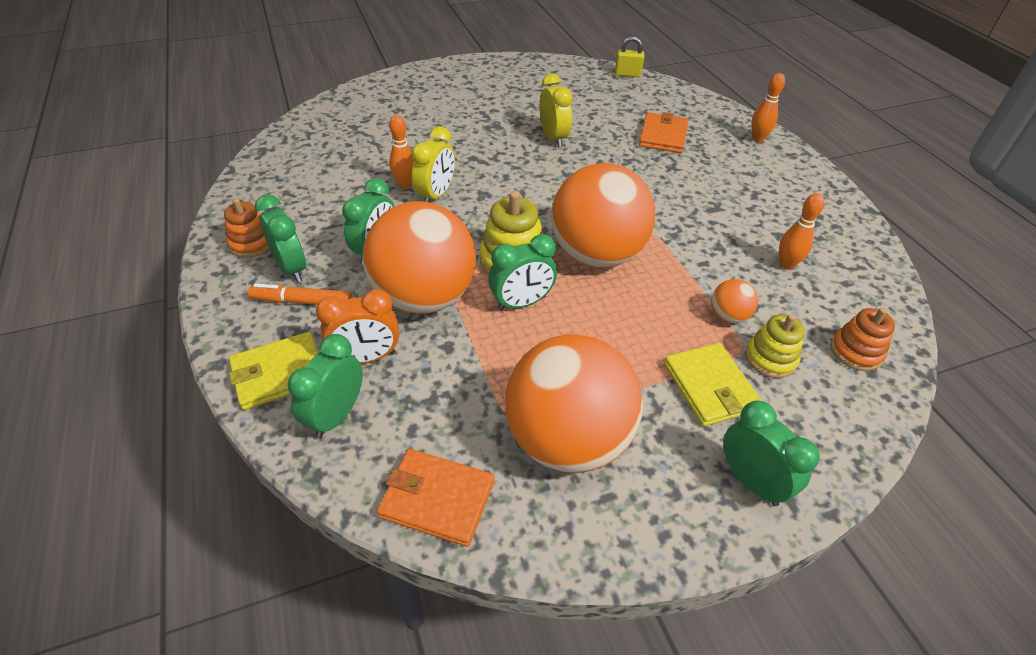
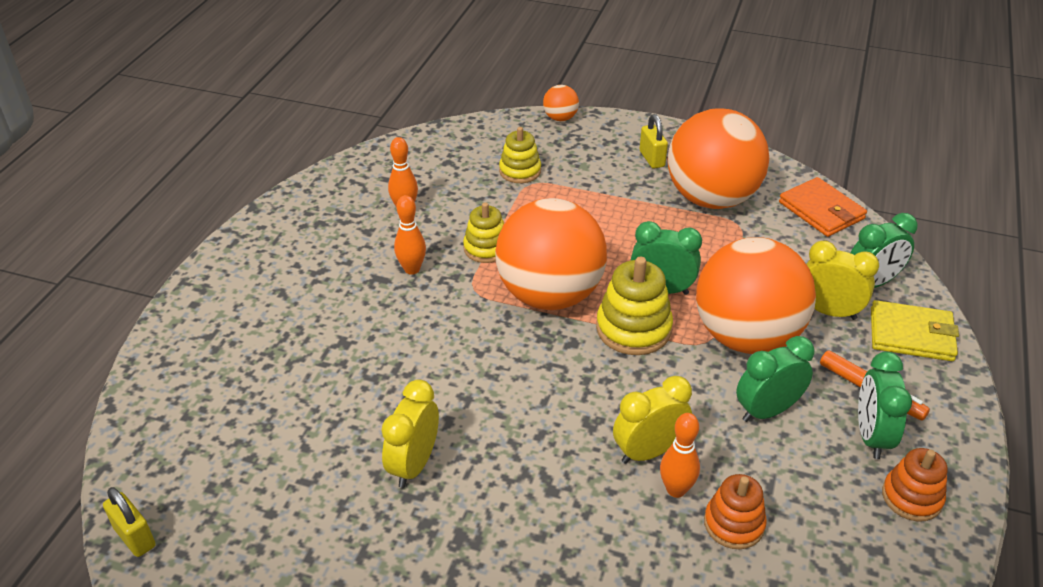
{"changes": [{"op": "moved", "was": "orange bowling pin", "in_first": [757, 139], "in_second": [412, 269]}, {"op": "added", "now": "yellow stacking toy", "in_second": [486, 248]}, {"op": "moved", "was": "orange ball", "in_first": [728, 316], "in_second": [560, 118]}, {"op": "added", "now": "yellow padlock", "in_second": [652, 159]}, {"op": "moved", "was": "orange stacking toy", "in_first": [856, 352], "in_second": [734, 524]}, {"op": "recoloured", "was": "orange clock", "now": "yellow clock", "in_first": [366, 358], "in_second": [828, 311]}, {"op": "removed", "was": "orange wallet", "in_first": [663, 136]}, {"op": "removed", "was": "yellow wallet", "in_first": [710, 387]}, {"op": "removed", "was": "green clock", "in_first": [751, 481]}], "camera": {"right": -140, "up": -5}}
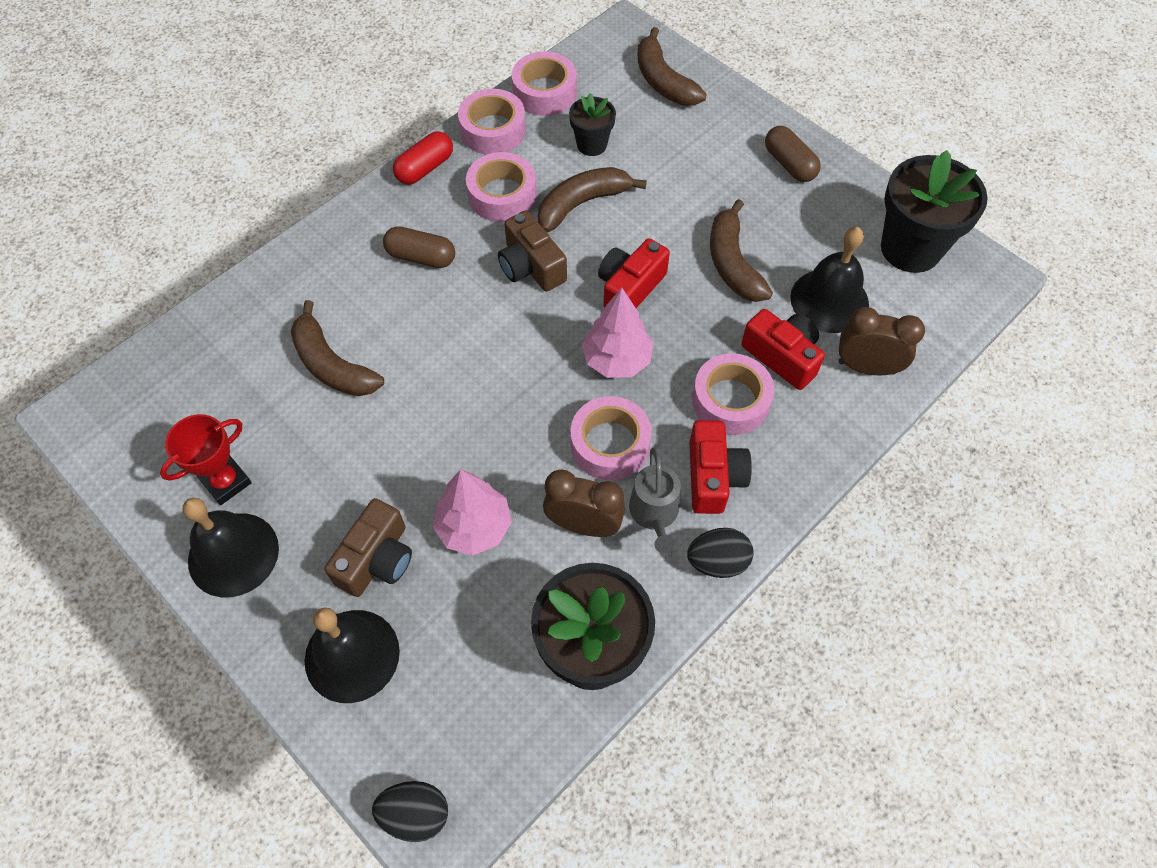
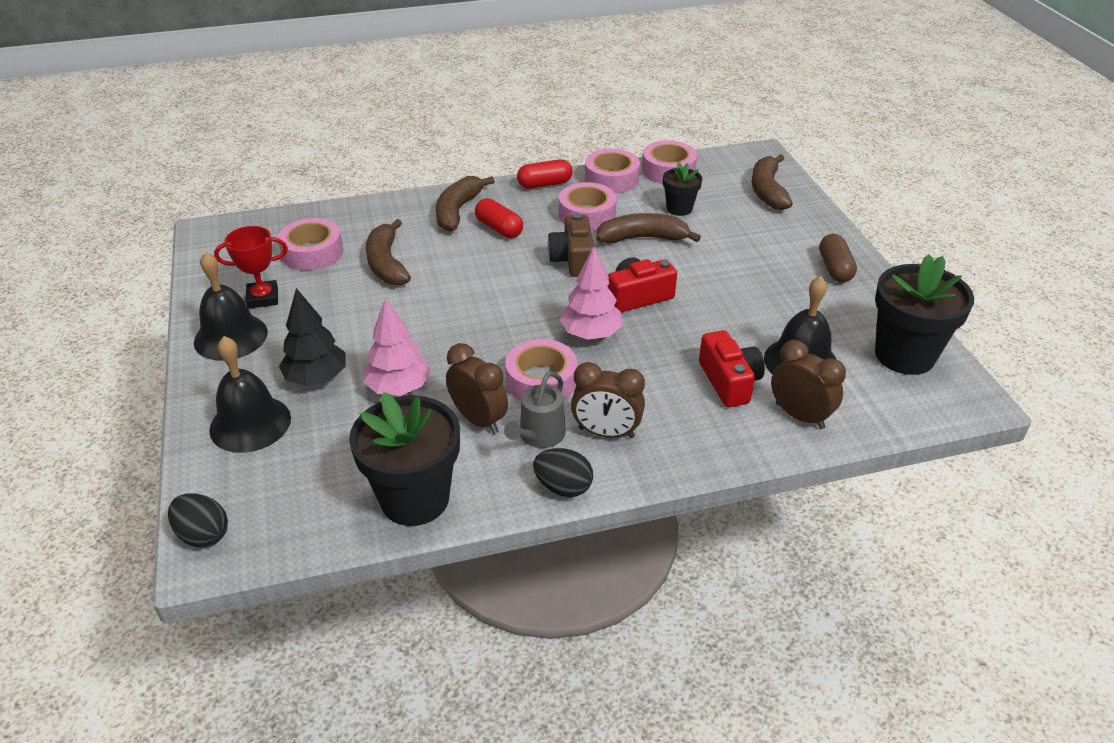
{"changes": [{"op": "moved", "was": "pink tape", "in_first": [730, 401], "in_second": [312, 252]}, {"op": "replaced", "was": "brown camera", "now": "black tree", "in_first": [377, 559], "in_second": [316, 378]}, {"op": "moved", "was": "brown banana", "in_first": [732, 263], "in_second": [458, 211]}, {"op": "recoloured", "was": "brown capsule", "now": "red capsule", "in_first": [421, 257], "in_second": [499, 228]}, {"op": "replaced", "was": "red camera", "now": "brown clock", "in_first": [713, 477], "in_second": [606, 433]}], "camera": {"right": 30, "up": -20}}
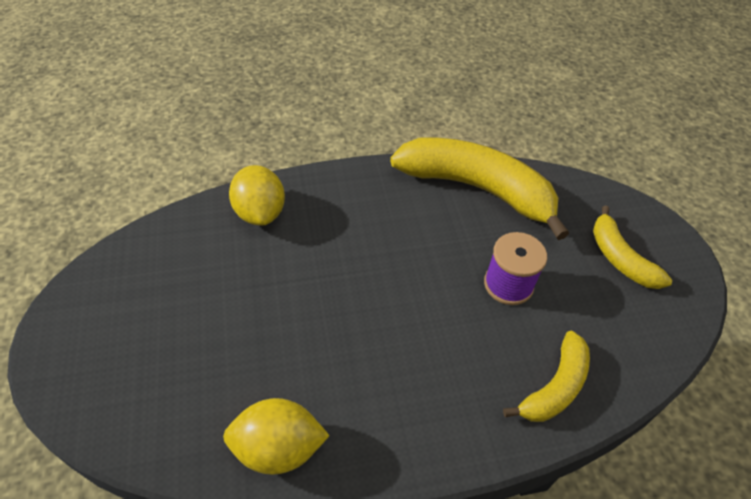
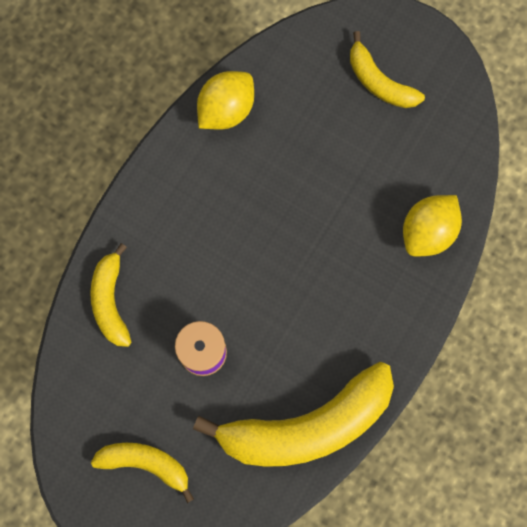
{"changes": [{"op": "added", "now": "yellow banana", "in_second": [379, 82]}, {"op": "turned", "was": "yellow lemon", "in_first": [260, 212], "in_second": [427, 232], "clockwise": -75}], "camera": {"right": 135, "up": 25}}
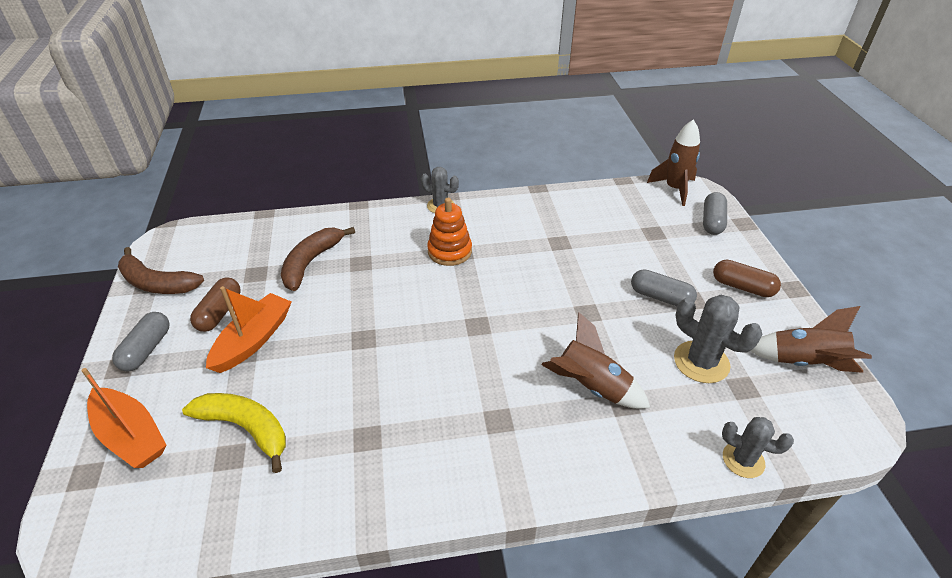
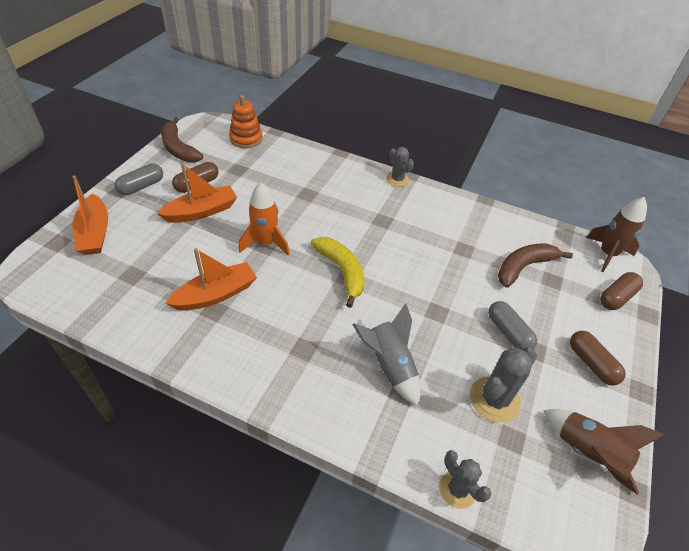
{"changes": [{"op": "added", "now": "orange boat", "in_second": [216, 294]}, {"op": "moved", "was": "orange stacking toy", "in_first": [449, 251], "in_second": [246, 139]}, {"op": "added", "now": "orange rocket", "in_second": [265, 243]}, {"op": "moved", "was": "yellow banana", "in_first": [246, 428], "in_second": [342, 271]}, {"op": "recoloured", "was": "brown rocket", "now": "grey rocket", "in_first": [591, 387], "in_second": [389, 366]}, {"op": "turned", "was": "grey cactus", "in_first": [701, 362], "in_second": [494, 399], "clockwise": 60}, {"op": "moved", "was": "brown banana", "in_first": [311, 262], "in_second": [524, 267]}, {"op": "recoloured", "was": "grey capsule", "now": "brown capsule", "in_first": [712, 221], "in_second": [616, 297]}], "camera": {"right": 30, "up": 5}}
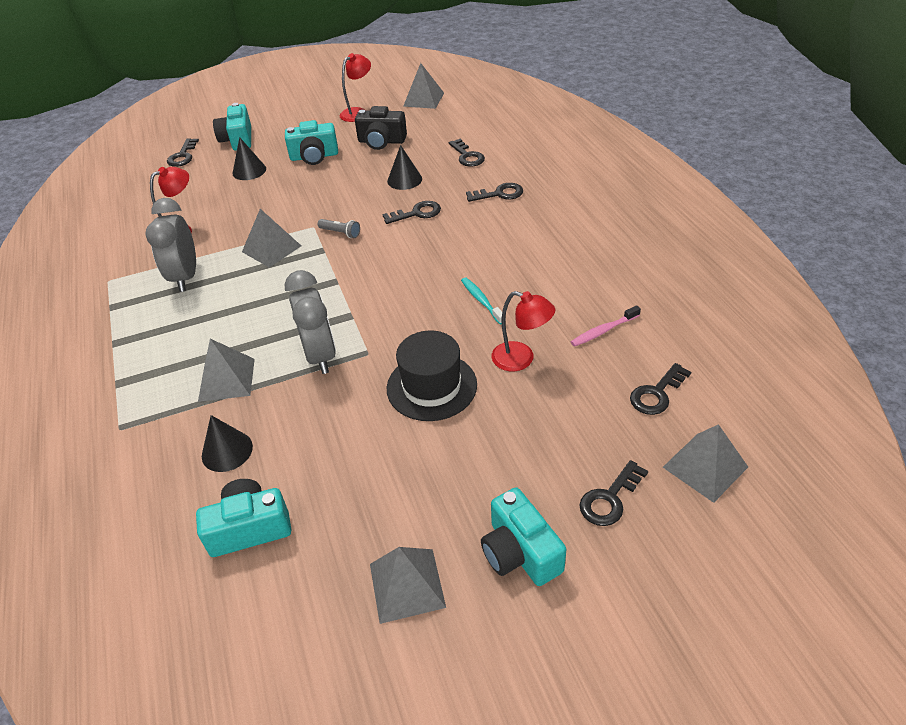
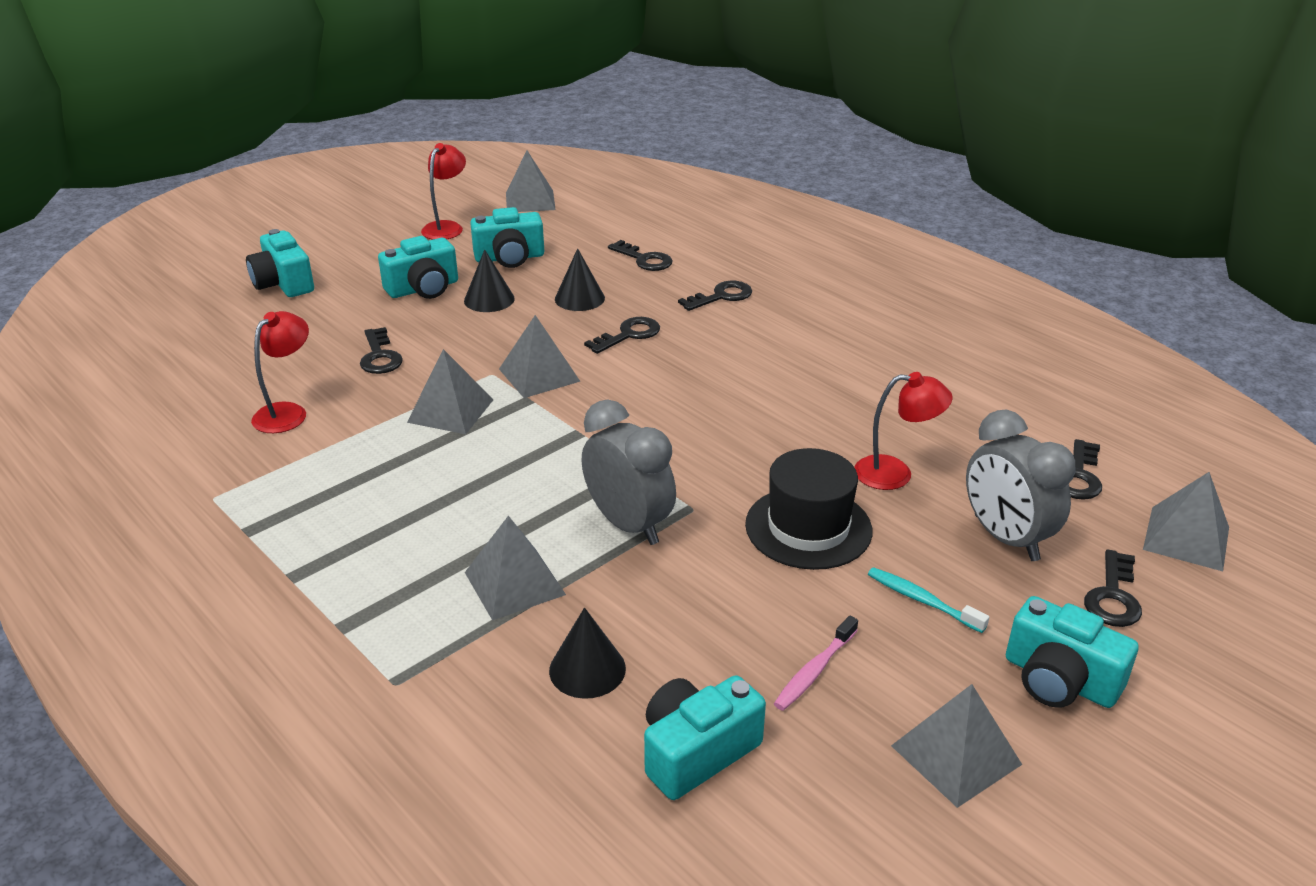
{"changes": [{"op": "moved", "was": "black key", "in_first": [183, 156], "in_second": [379, 356]}, {"op": "moved", "was": "black cone", "in_first": [249, 171], "in_second": [489, 299]}, {"op": "recoloured", "was": "black camera", "now": "turquoise camera", "in_first": [381, 141], "in_second": [509, 258]}, {"op": "replaced", "was": "grey flashlight", "now": "grey pyramid", "in_first": [340, 233], "in_second": [539, 375]}, {"op": "moved", "was": "pink toothbrush", "in_first": [603, 331], "in_second": [814, 671]}, {"op": "moved", "was": "turquoise toothbrush", "in_first": [481, 300], "in_second": [922, 600]}, {"op": "moved", "was": "grey clock", "in_first": [185, 277], "in_second": [1005, 538]}], "camera": {"right": -25, "up": -10}}
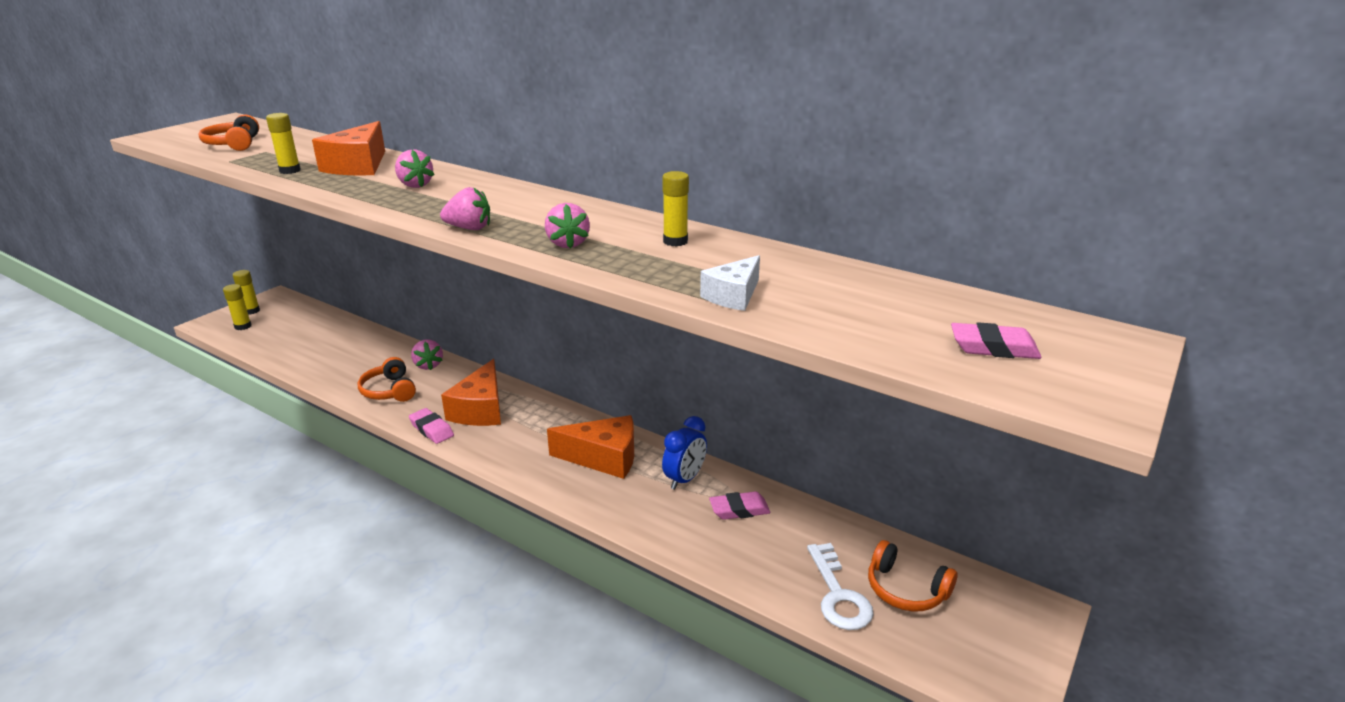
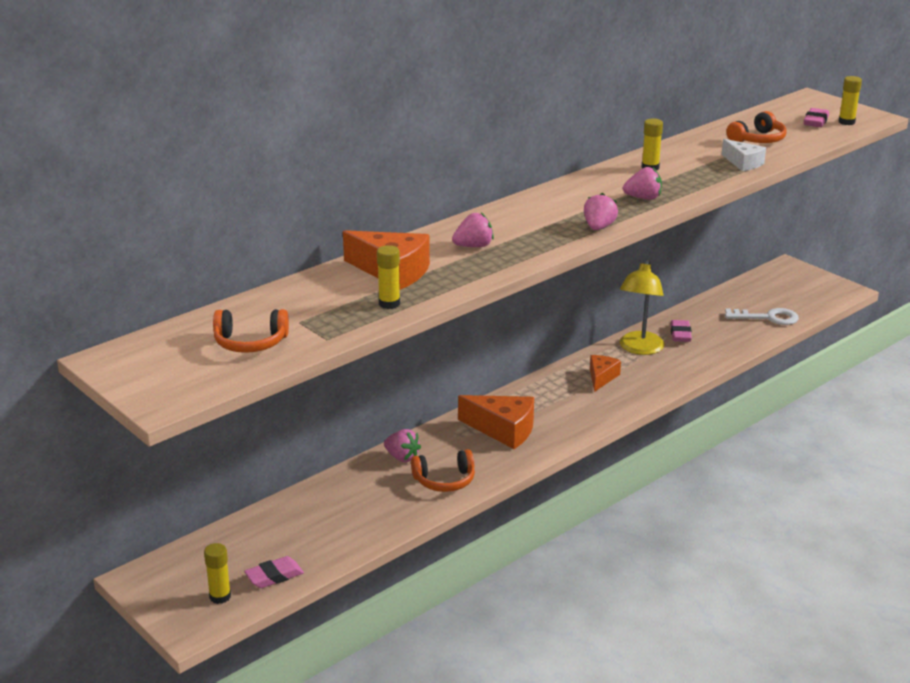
{"changes": [{"op": "moved", "was": "pink eraser", "in_first": [431, 429], "in_second": [274, 576]}, {"op": "turned", "was": "pink strawberry", "in_first": [428, 365], "in_second": [402, 457], "clockwise": 45}, {"op": "resized", "was": "orange cheese", "in_first": [604, 458], "in_second": [601, 377], "ratio": 0.61}, {"op": "replaced", "was": "blue clock", "now": "yellow lamp", "in_first": [684, 479], "in_second": [639, 349]}, {"op": "moved", "was": "orange headphones", "in_first": [905, 589], "in_second": [758, 140]}, {"op": "moved", "was": "yellow glue stick", "in_first": [251, 311], "in_second": [846, 122]}], "camera": {"right": -75, "up": 0}}
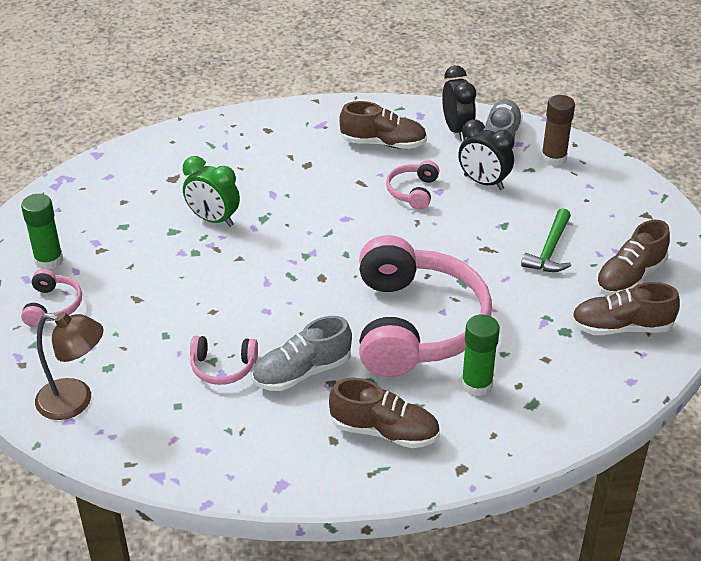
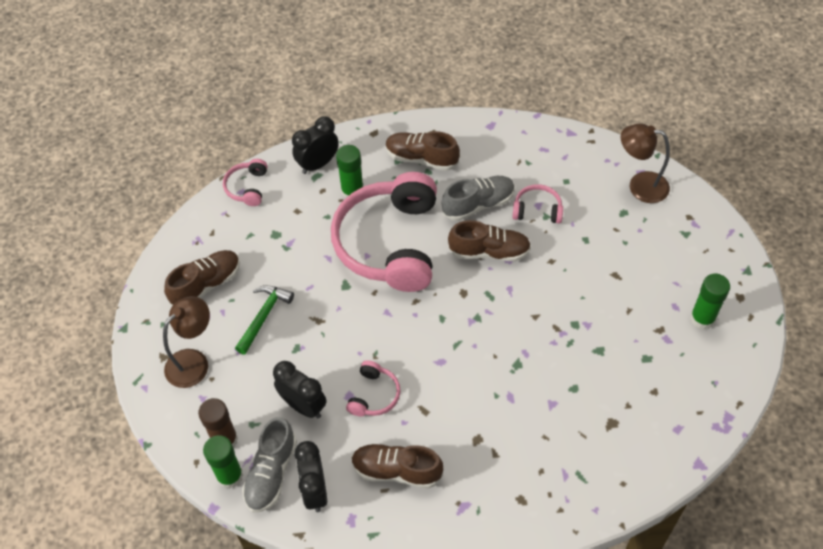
{"changes": [{"op": "added", "now": "brown lamp", "in_second": [194, 361]}, {"op": "added", "now": "green glue stick", "in_second": [230, 476]}, {"op": "moved", "was": "pink headphones", "in_first": [52, 306], "in_second": [247, 187]}, {"op": "added", "now": "black clock", "in_second": [318, 164]}, {"op": "moved", "was": "brown shoe", "in_first": [621, 327], "in_second": [489, 252]}, {"op": "removed", "was": "green clock", "in_first": [213, 219]}], "camera": {"right": -175, "up": 15}}
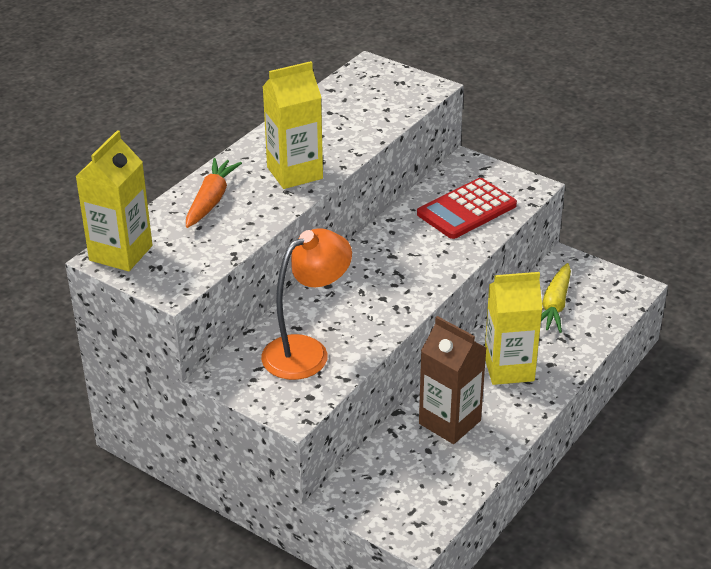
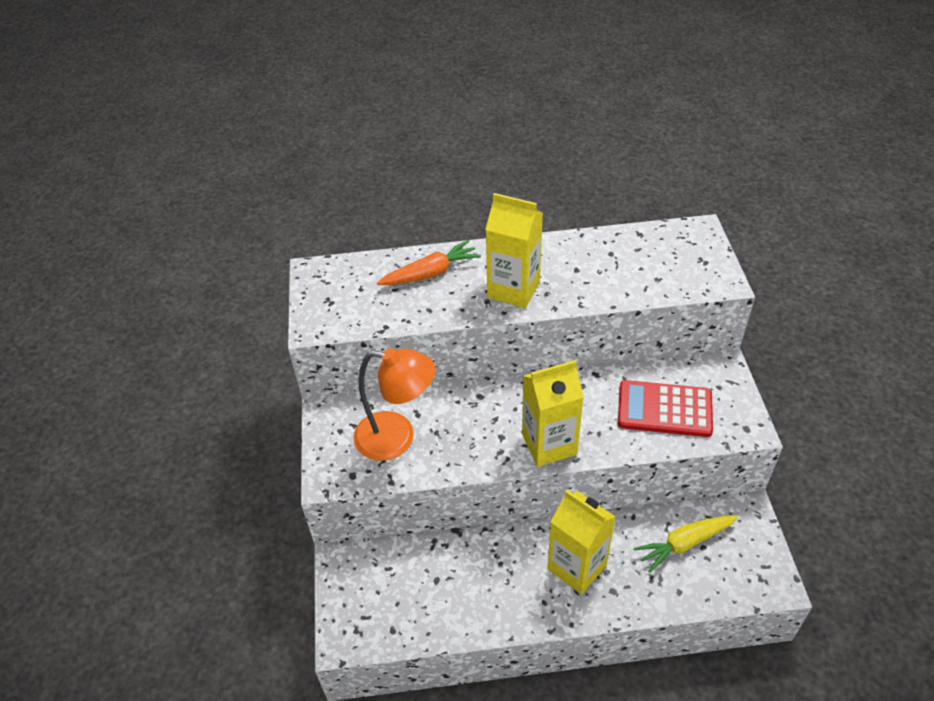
{"changes": [{"op": "moved", "was": "yellow carton", "in_first": [121, 253], "in_second": [549, 444]}, {"op": "removed", "was": "brown carton", "in_first": [449, 422]}], "camera": {"right": 50, "up": 10}}
